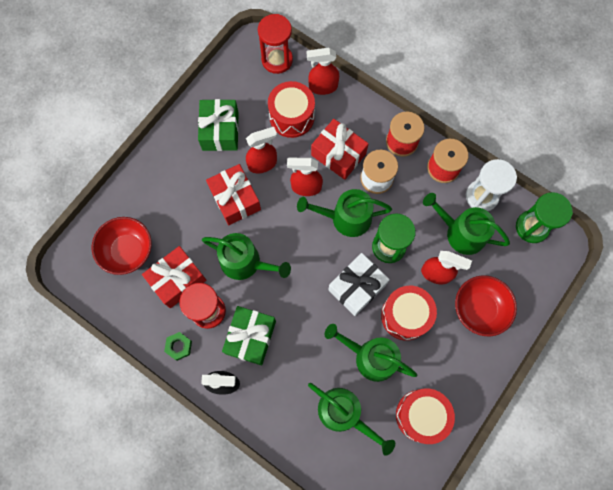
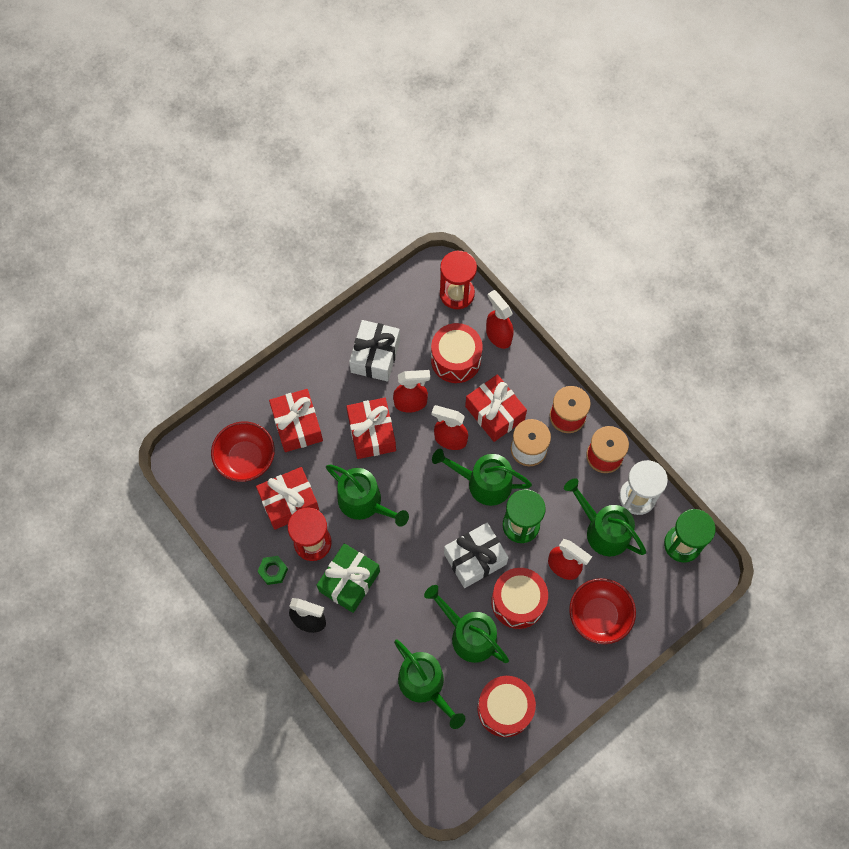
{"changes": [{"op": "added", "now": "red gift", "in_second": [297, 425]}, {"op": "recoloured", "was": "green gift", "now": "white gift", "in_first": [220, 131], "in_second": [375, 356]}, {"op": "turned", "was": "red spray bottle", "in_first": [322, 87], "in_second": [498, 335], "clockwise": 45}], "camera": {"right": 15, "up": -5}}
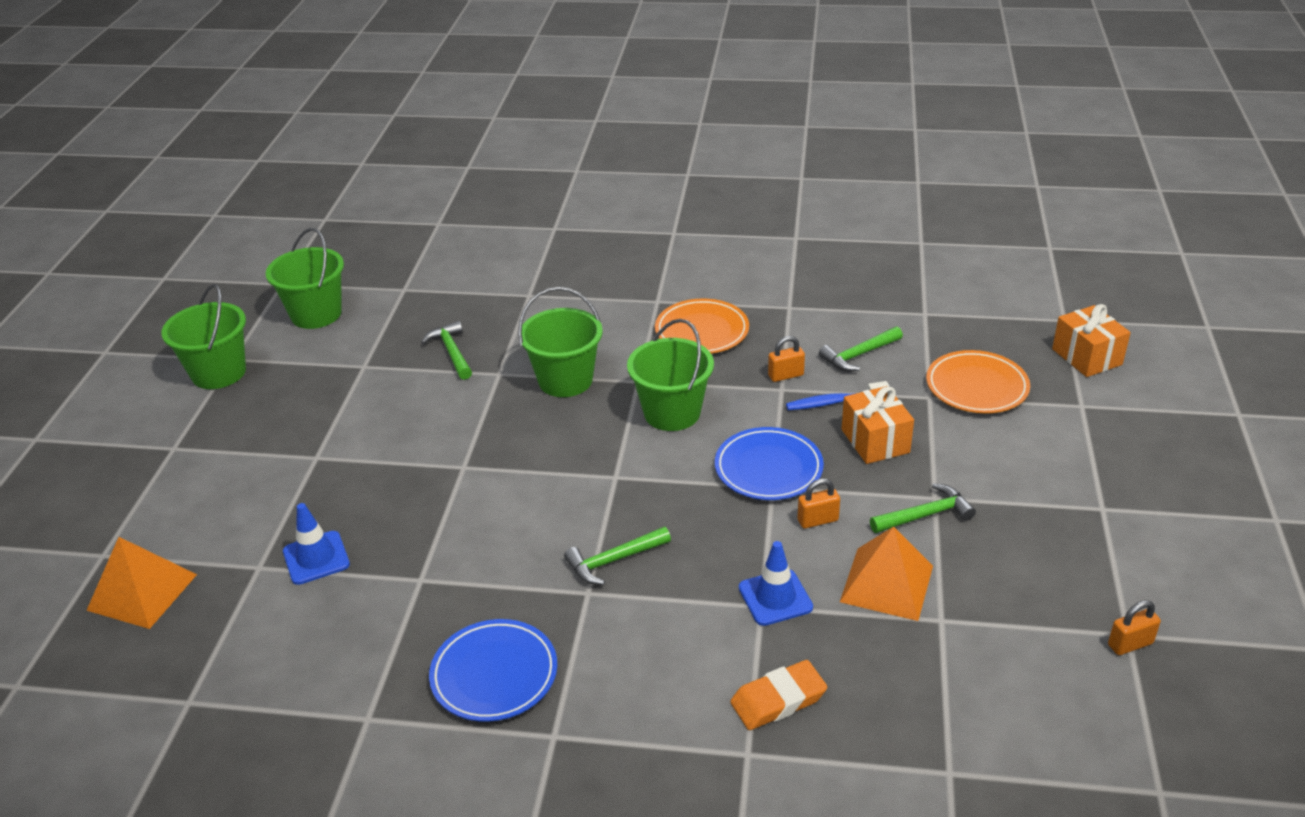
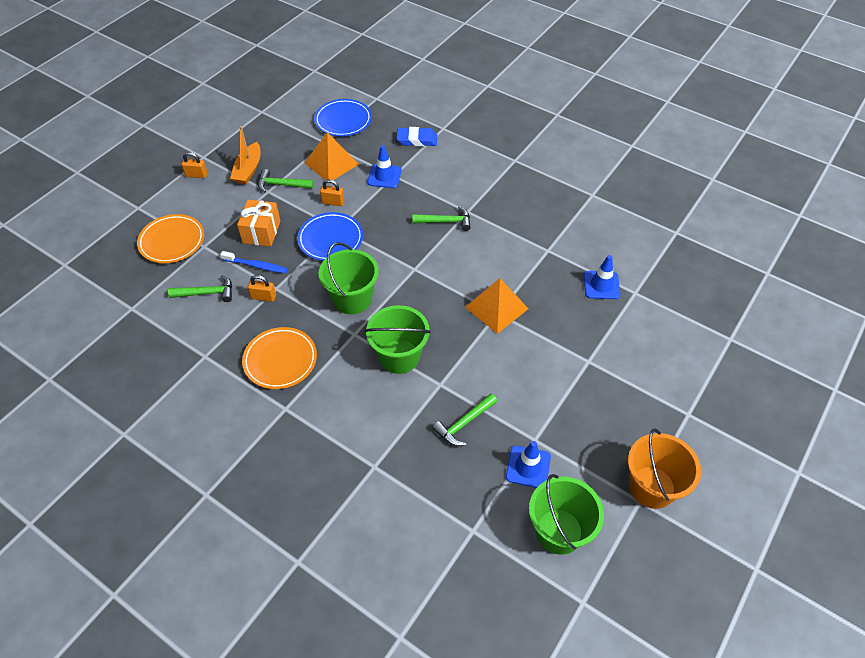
{"changes": [{"op": "moved", "was": "orange padlock", "in_first": [1130, 644], "in_second": [196, 175]}, {"op": "added", "now": "orange boat", "in_second": [248, 170]}, {"op": "moved", "was": "blue plate", "in_first": [494, 674], "in_second": [343, 120]}, {"op": "recoloured", "was": "orange eraser", "now": "blue eraser", "in_first": [778, 700], "in_second": [417, 140]}, {"op": "turned", "was": "green hammer", "in_first": [451, 352], "in_second": [464, 424], "clockwise": 45}, {"op": "moved", "was": "orange pyramid", "in_first": [142, 592], "in_second": [496, 308]}, {"op": "added", "now": "blue traffic cone", "in_second": [528, 467]}, {"op": "recoloured", "was": "green bucket", "now": "orange bucket", "in_first": [219, 373], "in_second": [652, 487]}, {"op": "removed", "was": "orange gift", "in_first": [1086, 357]}], "camera": {"right": -155, "up": 15}}
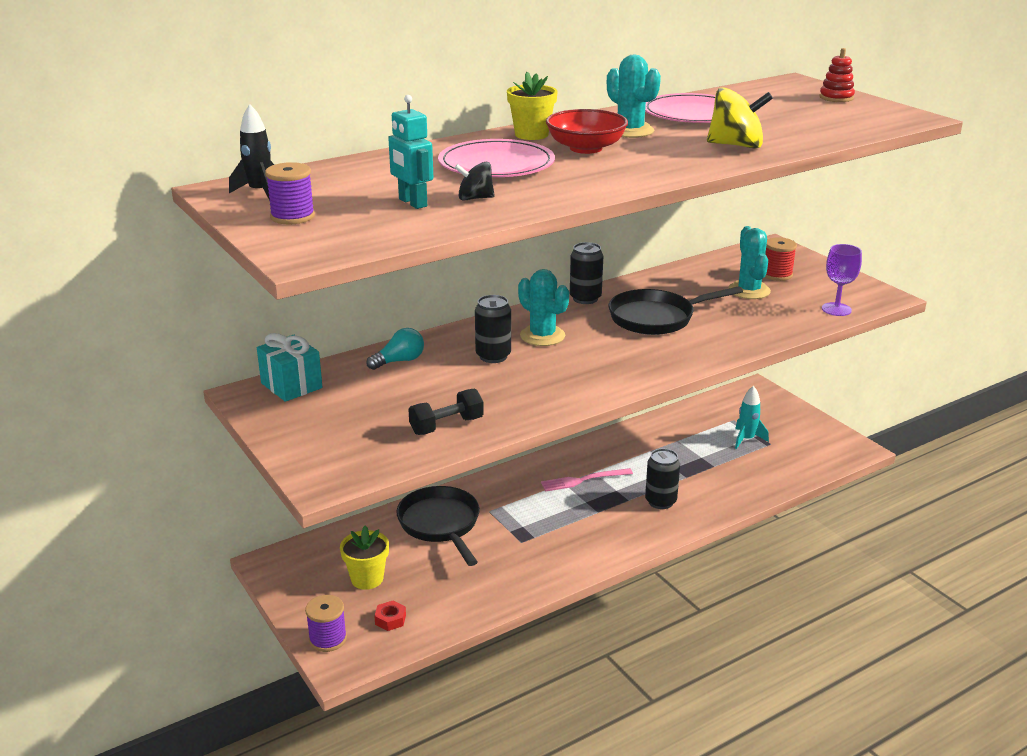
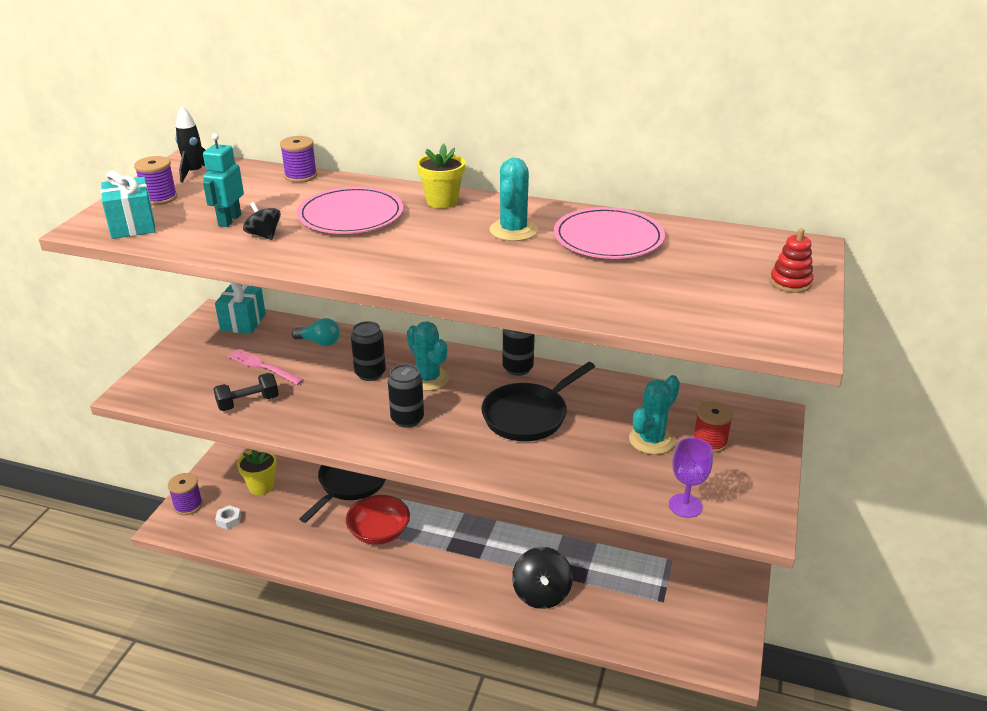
{"changes": [{"op": "added", "now": "turquoise gift", "in_second": [132, 225]}, {"op": "turned", "was": "black dumbbell", "in_first": [446, 426], "in_second": [248, 403], "clockwise": -45}, {"op": "recoloured", "was": "red nut", "now": "white nut", "in_first": [390, 619], "in_second": [229, 520]}, {"op": "moved", "was": "pink fork", "in_first": [583, 480], "in_second": [263, 366]}, {"op": "added", "now": "purple spool", "in_second": [300, 176]}, {"op": "moved", "was": "red bowl", "in_first": [586, 148], "in_second": [379, 532]}, {"op": "moved", "was": "black can", "in_first": [660, 501], "in_second": [407, 419]}, {"op": "turned", "was": "turquoise cactus", "in_first": [542, 336], "in_second": [428, 379], "clockwise": -45}, {"op": "turned", "was": "black pan", "in_first": [656, 318], "in_second": [528, 415], "clockwise": -75}, {"op": "added", "now": "black spinning top", "in_second": [541, 593]}, {"op": "removed", "was": "yellow spinning top", "in_first": [736, 145]}, {"op": "removed", "was": "turquoise rocket", "in_first": [746, 439]}], "camera": {"right": 50, "up": 5}}
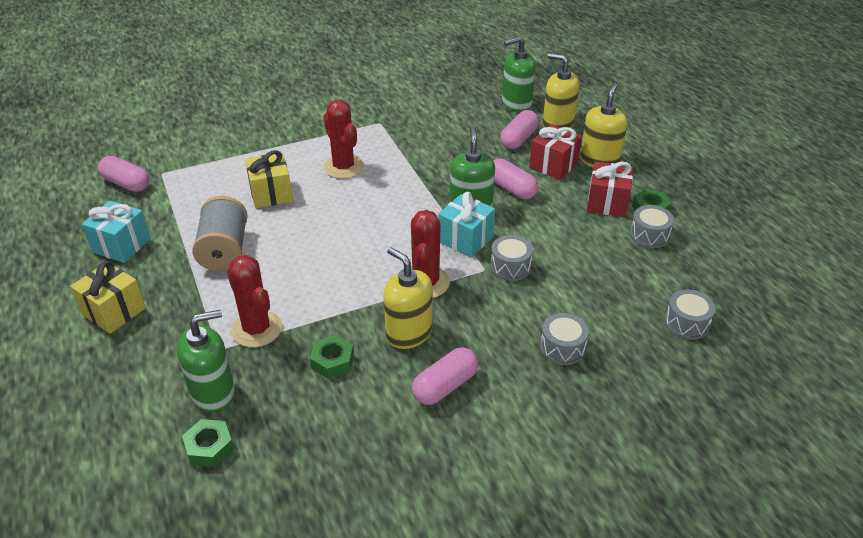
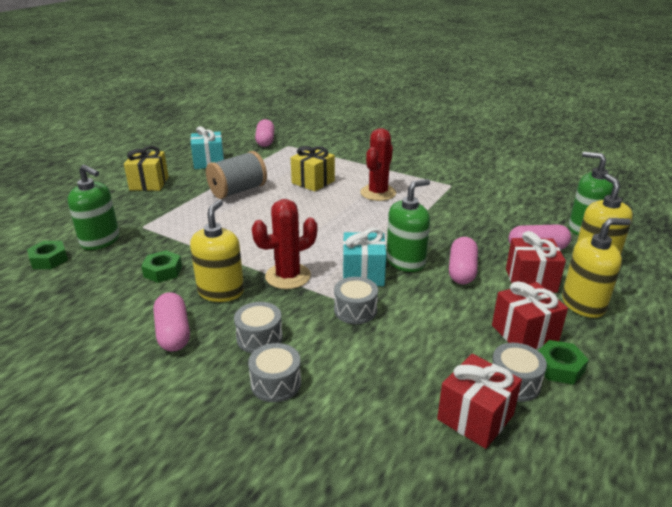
{"changes": [{"op": "turned", "was": "pink capsule", "in_first": [445, 386], "in_second": [173, 333], "clockwise": 60}, {"op": "moved", "was": "grey drum", "in_first": [686, 323], "in_second": [259, 338]}, {"op": "added", "now": "red gift", "in_second": [475, 417]}, {"op": "removed", "was": "red cactus", "in_first": [256, 329]}], "camera": {"right": 55, "up": -10}}
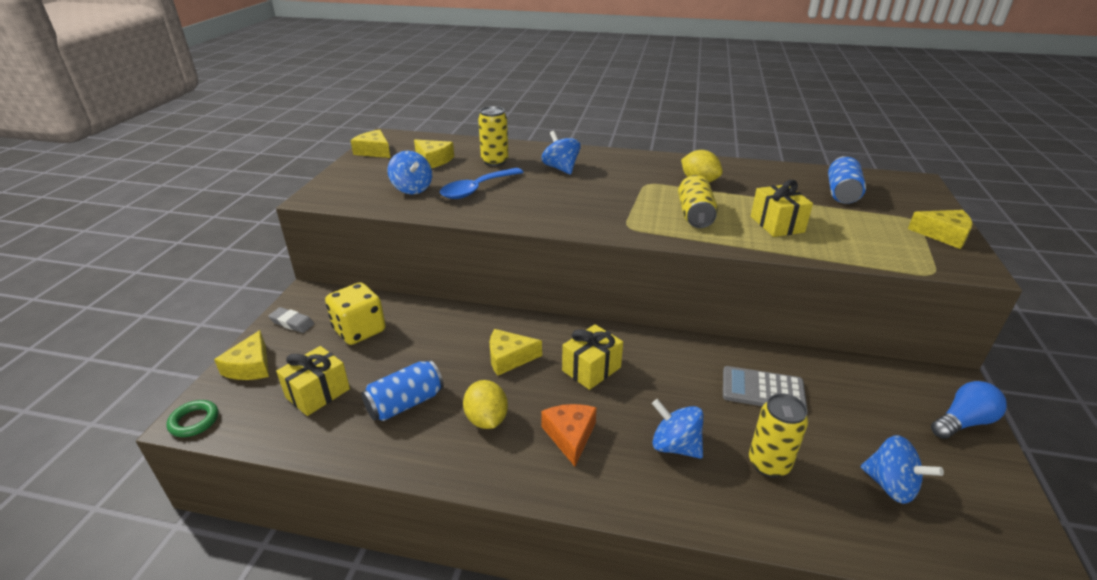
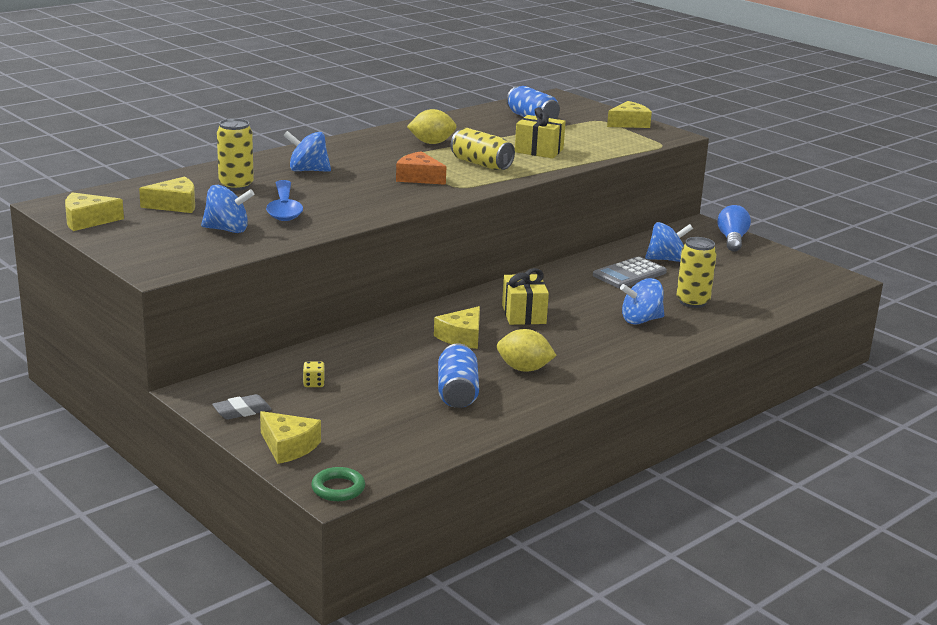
{"changes": [{"op": "resized", "was": "yellow dice", "in_first": [359, 330], "in_second": [314, 383], "ratio": 0.41}, {"op": "moved", "was": "orange cheese", "in_first": [570, 436], "in_second": [419, 178]}, {"op": "moved", "was": "blue spinning top", "in_first": [890, 485], "in_second": [666, 259]}, {"op": "removed", "was": "yellow gift", "in_first": [318, 393]}], "camera": {"right": -55, "up": -10}}
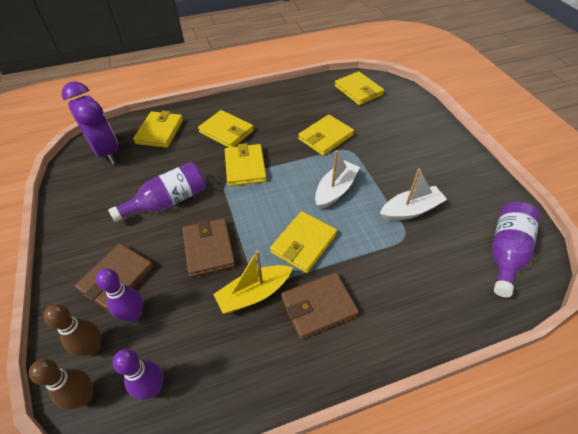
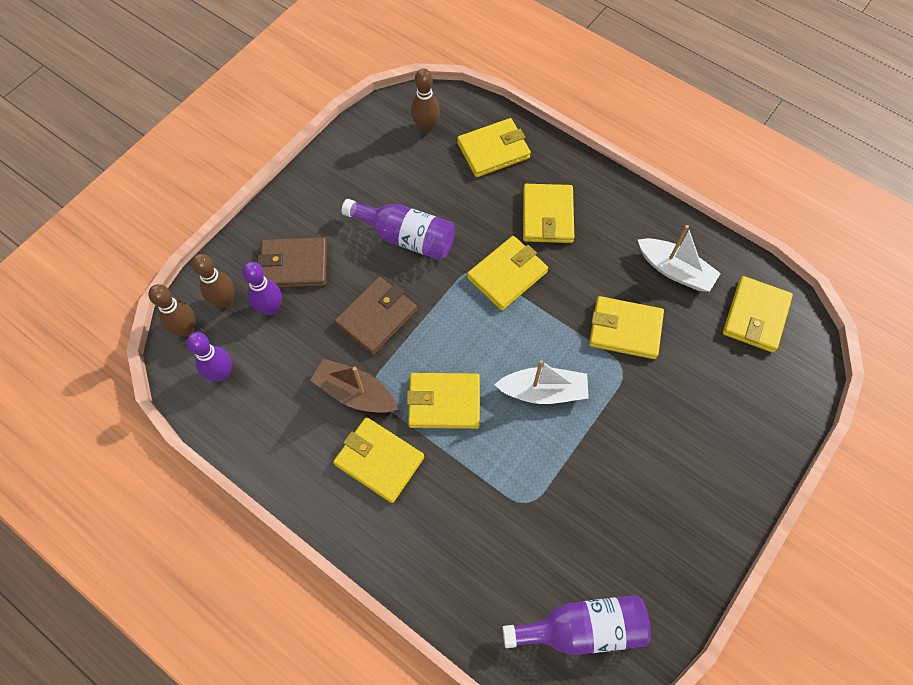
{"changes": [{"op": "recoloured", "was": "yellow boat", "now": "brown boat", "in_first": [254, 293], "in_second": [355, 393]}, {"op": "recoloured", "was": "brown wallet", "now": "yellow wallet", "in_first": [318, 307], "in_second": [379, 461]}, {"op": "replaced", "was": "purple clock", "now": "brown bowling pin", "in_first": [106, 152], "in_second": [426, 127]}, {"op": "moved", "was": "white boat", "in_first": [410, 210], "in_second": [674, 270]}], "camera": {"right": 55, "up": 15}}
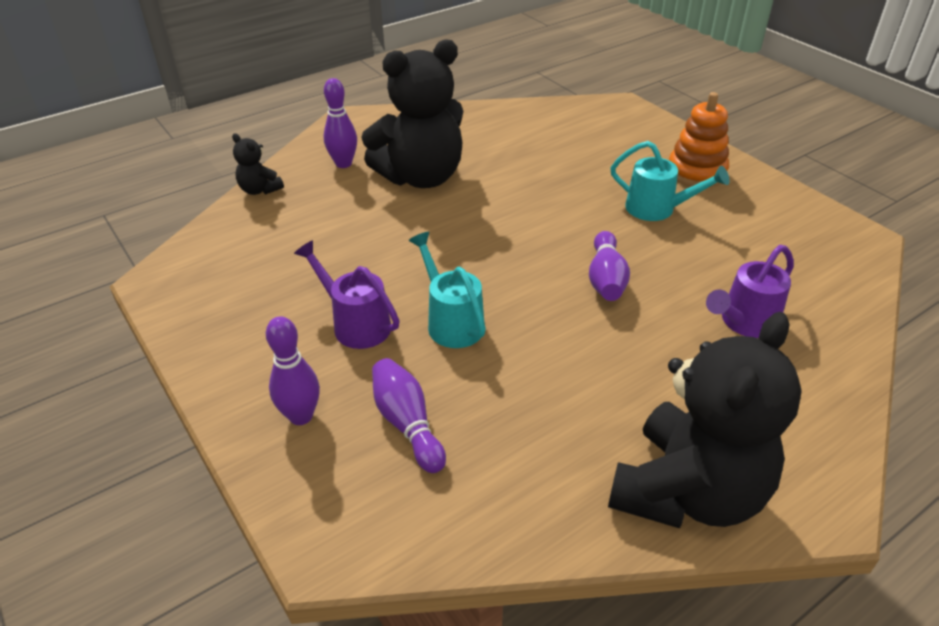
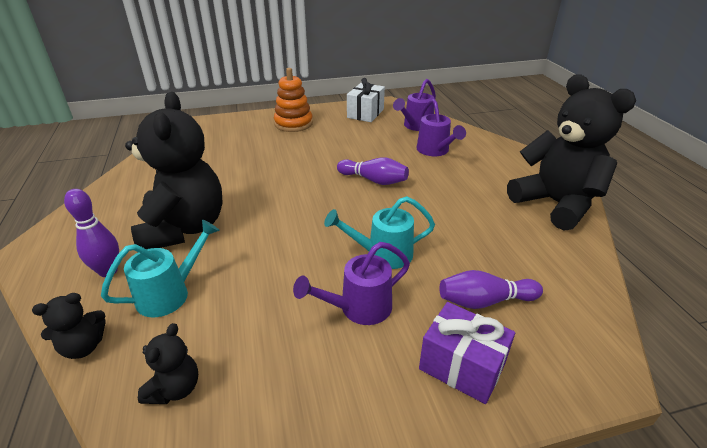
{"changes": [{"op": "moved", "was": "turquoise watering can", "in_first": [657, 209], "in_second": [170, 293]}, {"op": "added", "now": "black teddy bear", "in_second": [175, 388]}, {"op": "added", "now": "white gift", "in_second": [365, 113]}, {"op": "added", "now": "purple watering can", "in_second": [415, 126]}, {"op": "replaced", "was": "purple bowling pin", "now": "purple gift", "in_first": [301, 416], "in_second": [462, 366]}], "camera": {"right": -70, "up": -5}}
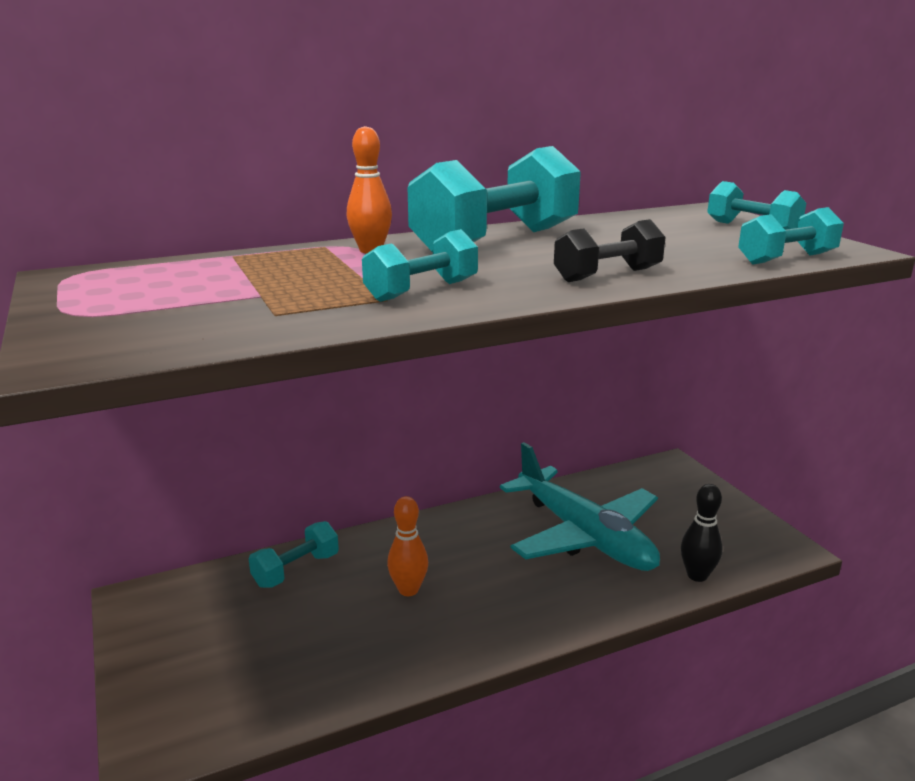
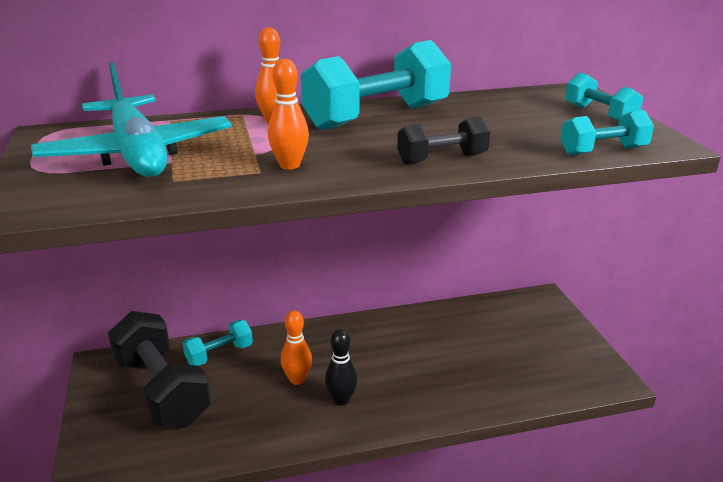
{"changes": [{"op": "moved", "was": "turquoise plane", "in_first": [584, 536], "in_second": [137, 153]}, {"op": "added", "now": "black dumbbell", "in_second": [162, 391]}, {"op": "replaced", "was": "turquoise dumbbell", "now": "orange bowling pin", "in_first": [422, 291], "in_second": [289, 165]}, {"op": "moved", "was": "black bowling pin", "in_first": [697, 575], "in_second": [341, 400]}], "camera": {"right": 10, "up": 5}}
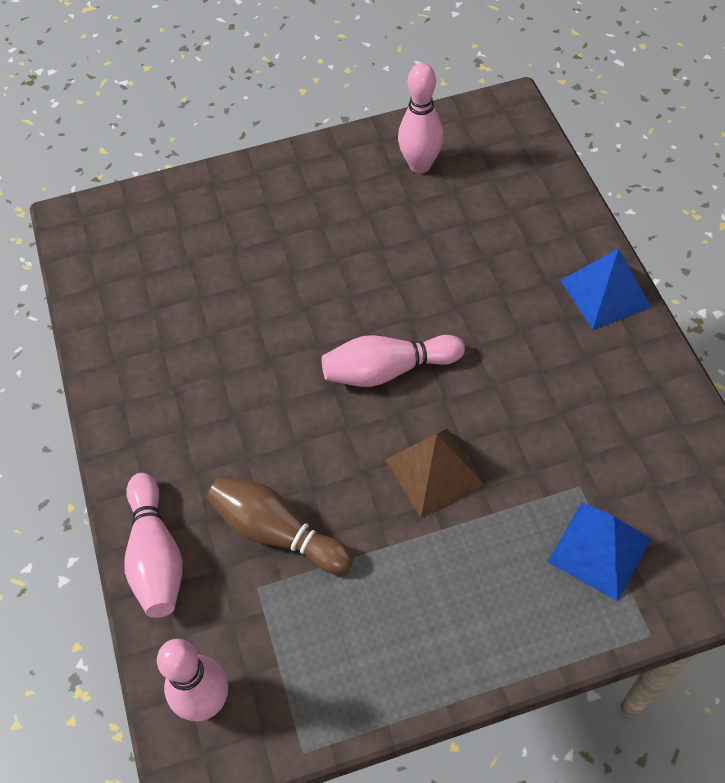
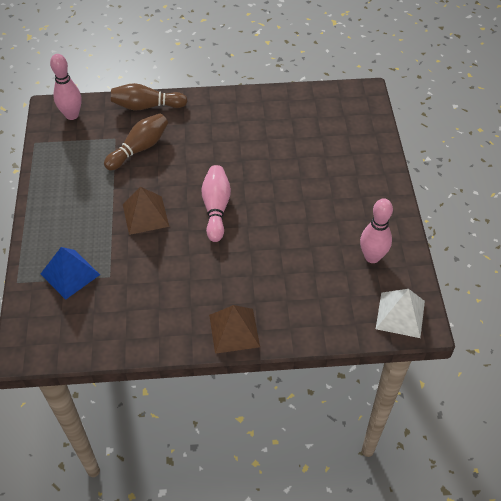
{"changes": [{"op": "recoloured", "was": "pink bowling pin", "now": "brown bowling pin", "in_first": [156, 556], "in_second": [146, 106]}, {"op": "recoloured", "was": "blue pyramid", "now": "brown pyramid", "in_first": [605, 293], "in_second": [234, 330]}, {"op": "added", "now": "white pyramid", "in_second": [400, 314]}], "camera": {"right": 100, "up": -5}}
